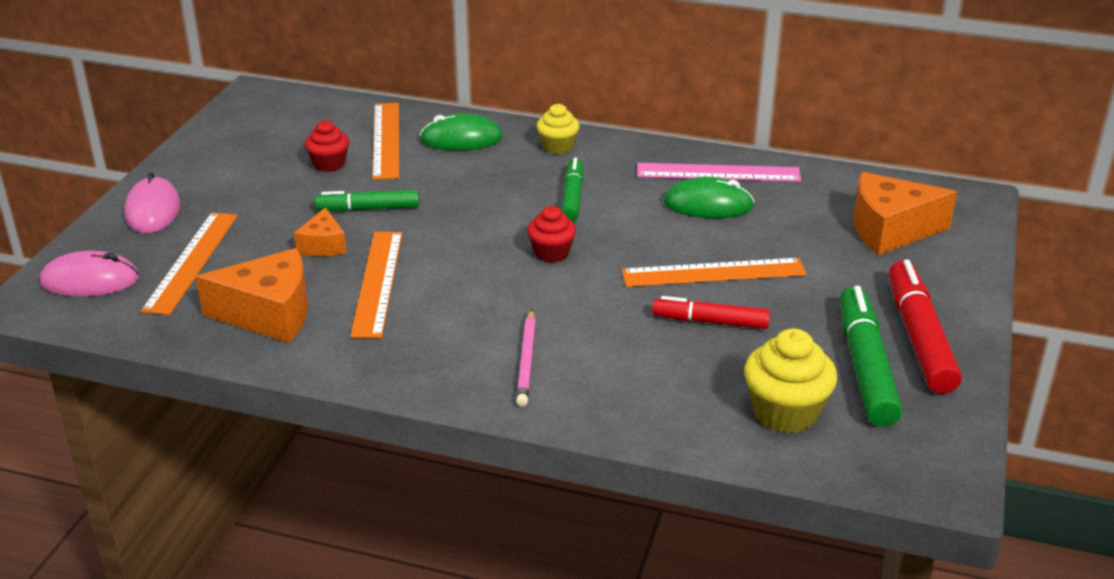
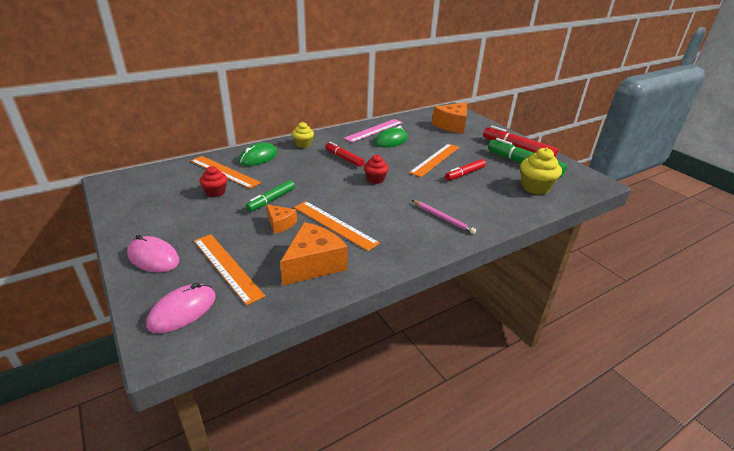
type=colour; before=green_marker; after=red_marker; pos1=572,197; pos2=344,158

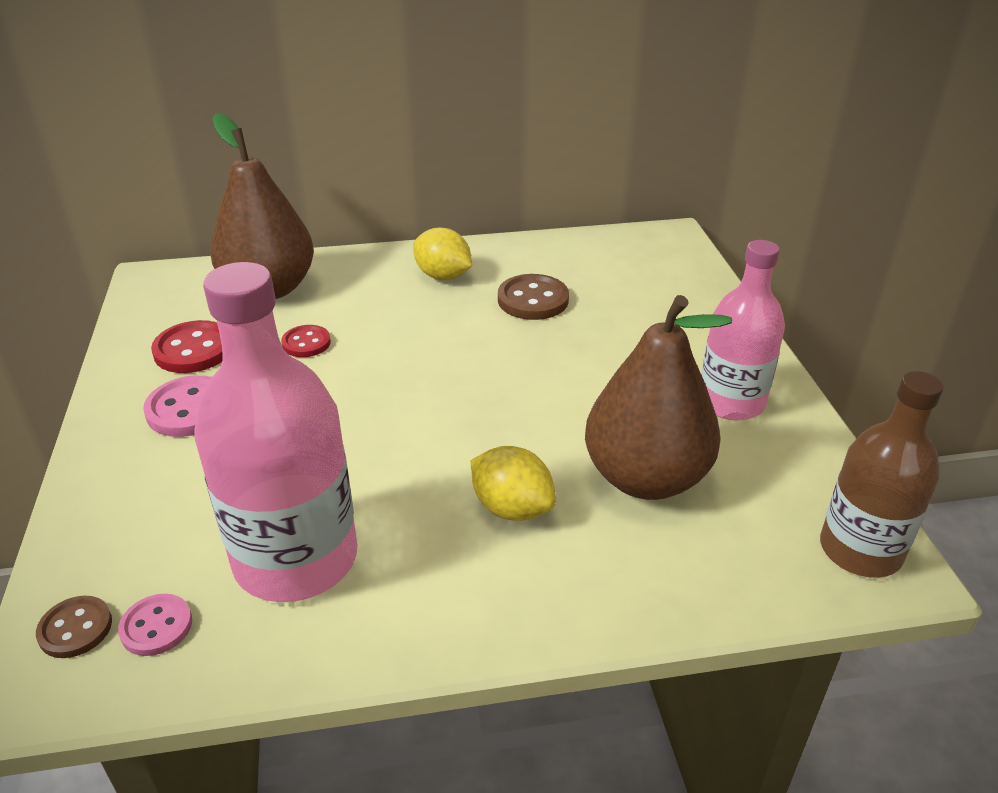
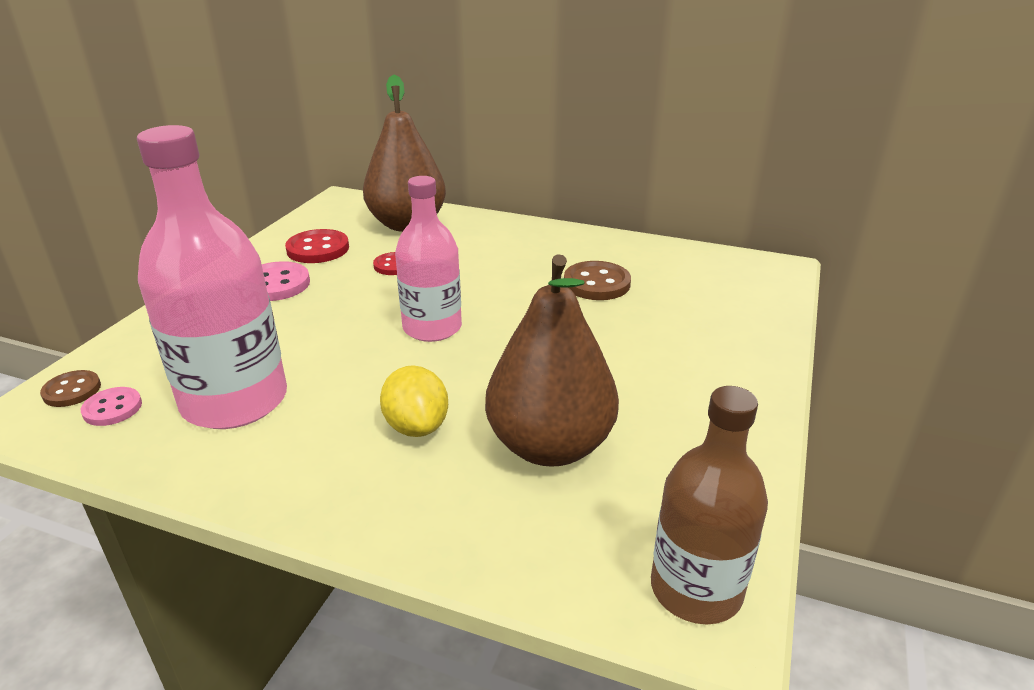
type=missing; before=yellow_lemon; pos1=443,276
type=relocated; before=pink_bottle; pos1=731,402; pos2=432,328

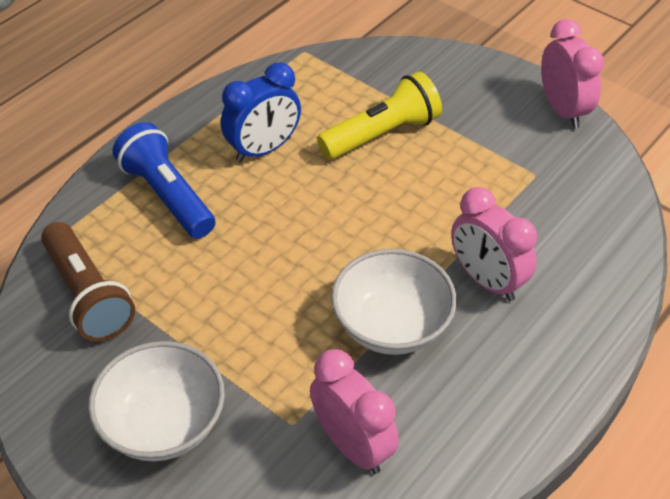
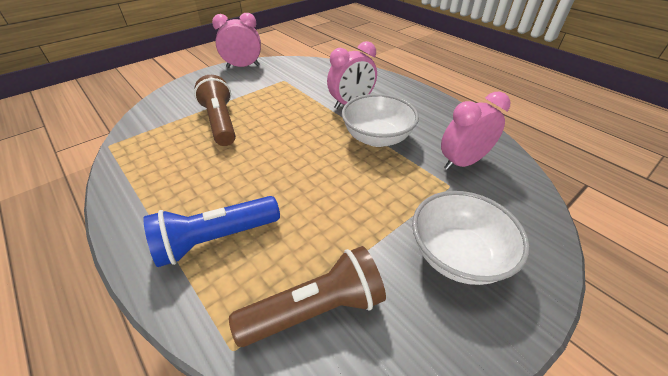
type=missing; before=blue_clock; pos1=263,149
type=colour; before=yellow_flashlight; after=brown_flashlight; pos1=382,134; pos2=220,122

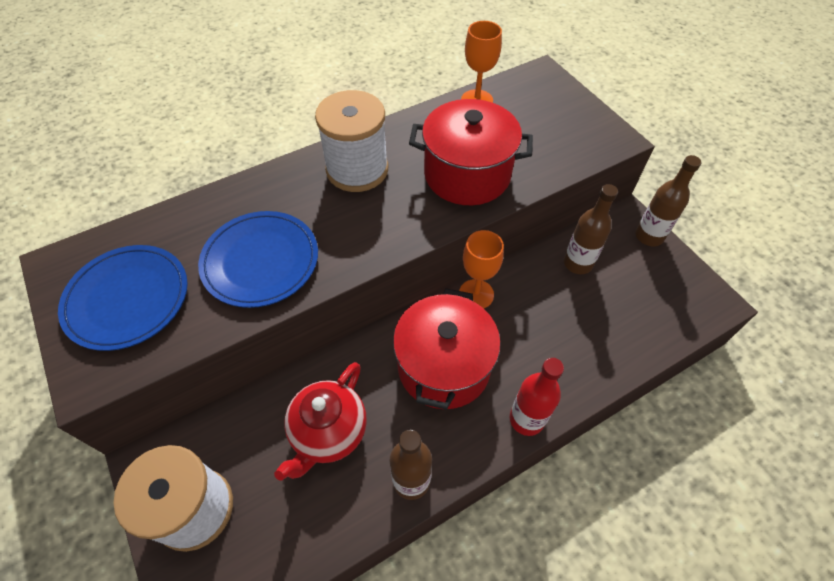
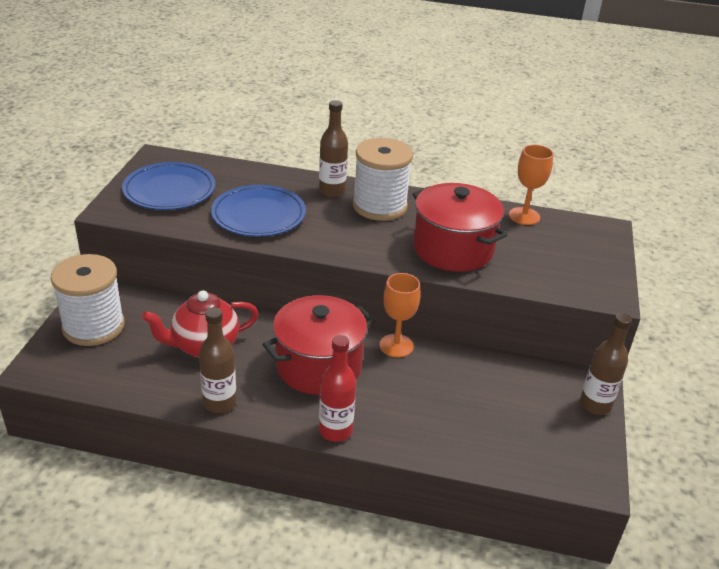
type=relocated; before=brown_bottle; pos1=578,263; pos2=332,191

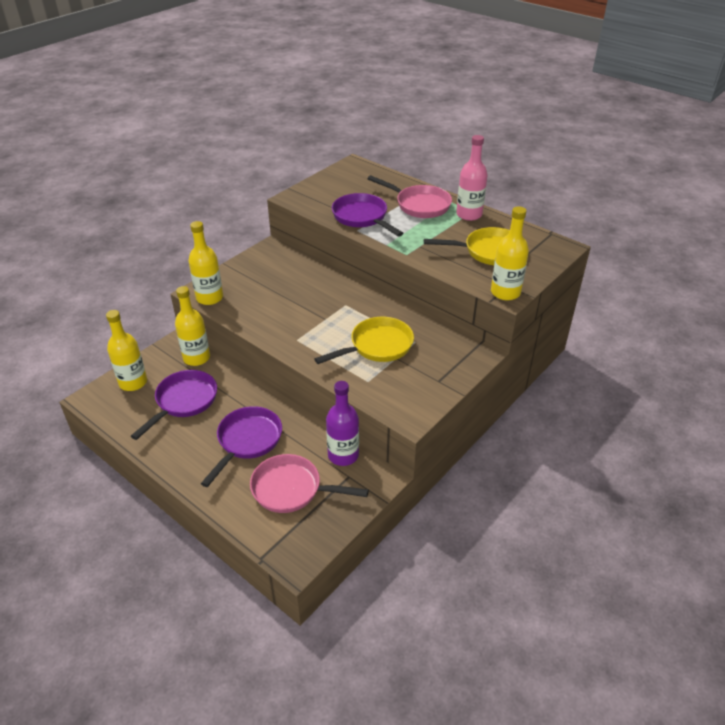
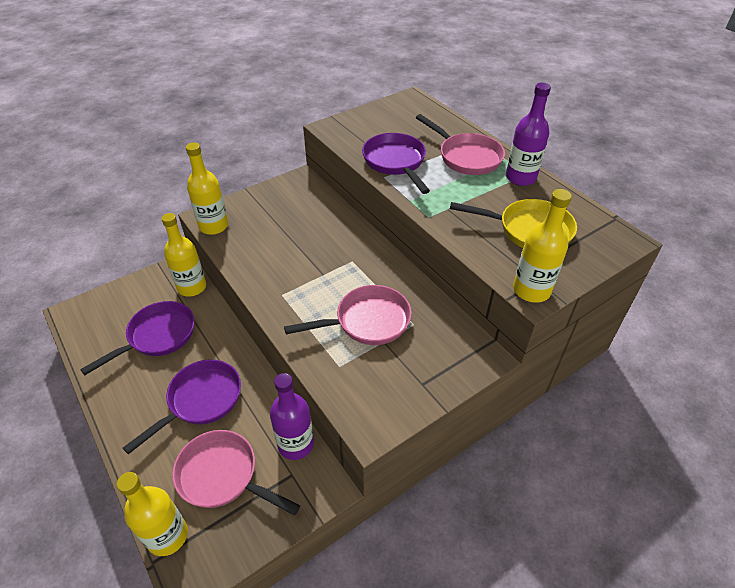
type=relocated; before=yellow_bottle; pos1=133,382; pos2=167,536
type=colour; before=yellow_pan; after=pink_pan; pos1=377,346; pos2=367,321
type=colour; before=pink_bottle; after=purple_bottle; pos1=469,214; pos2=520,178

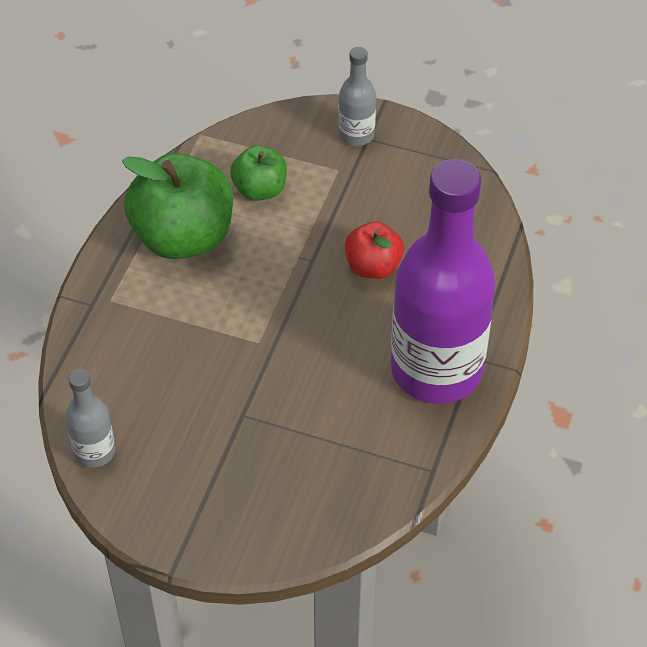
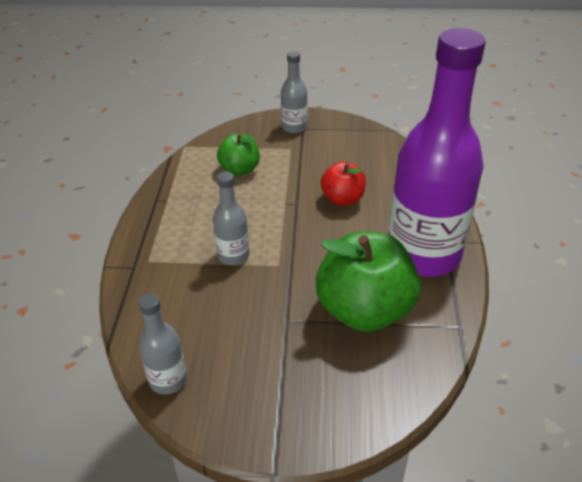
type=relocated; before=green_apple; pos1=183,237; pos2=364,310
type=appeared; after=grey_bottle; pos2=233,255

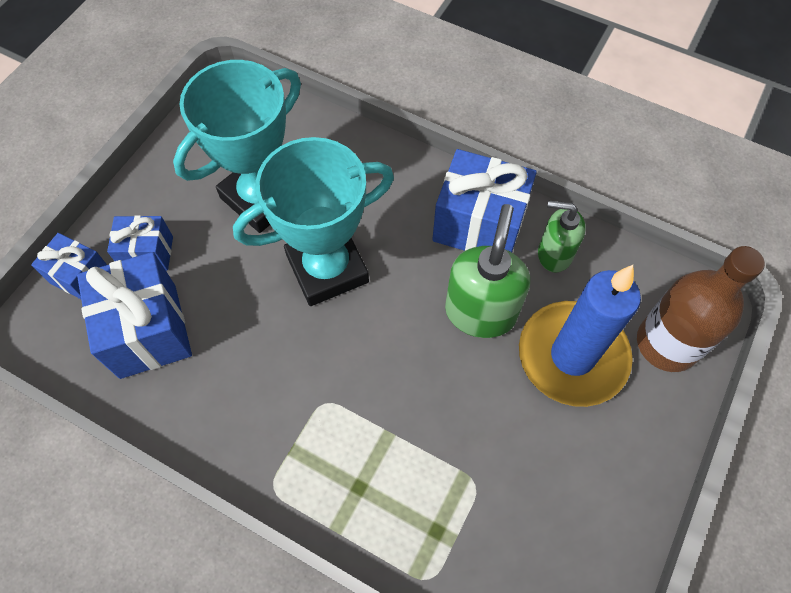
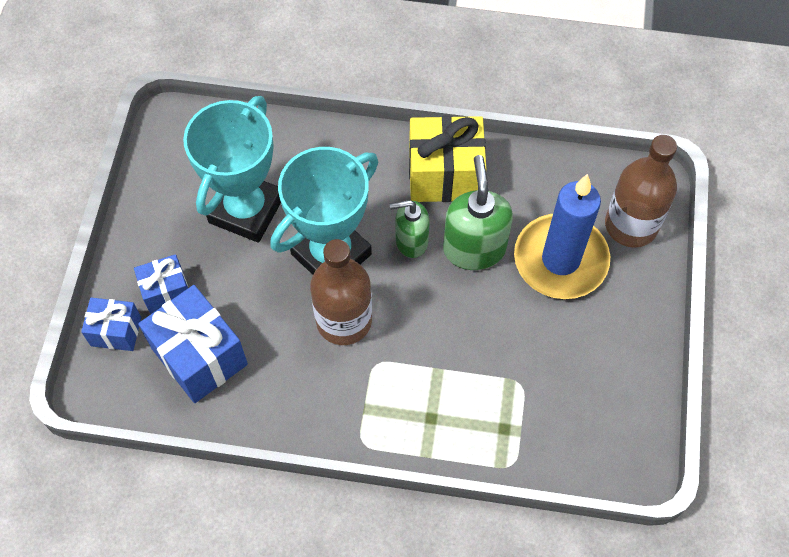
type=colour; before=blue_gift; after=yellow_gift; pos1=479,225; pos2=445,175
type=relocated; before=green_soap_dispenser; pos1=554,254; pos2=411,241
type=appeared; after=brown_bottle; pos2=344,320

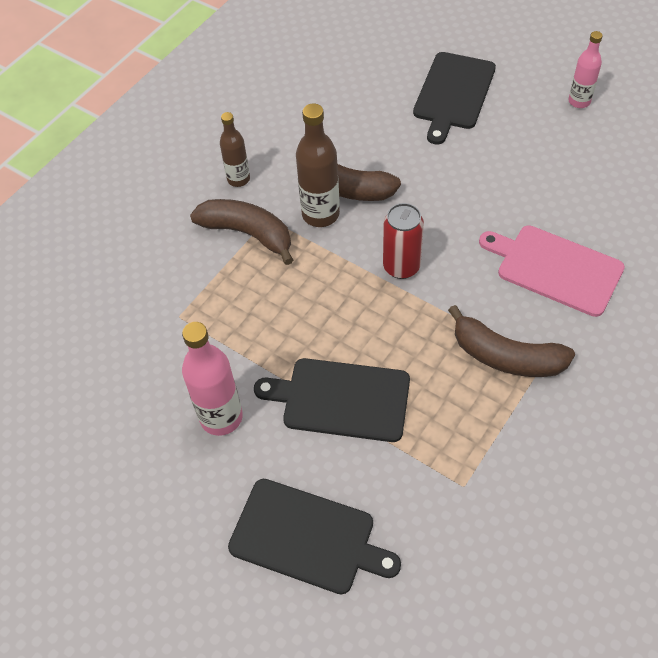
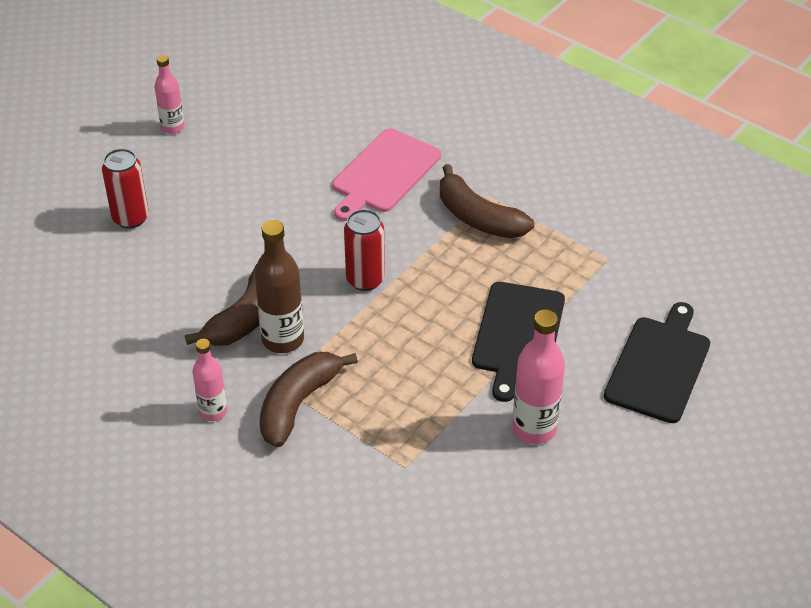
type=colour; before=brown_bottle; after=pink_bottle; pos1=238,179; pos2=213,411
type=exchanged; before=black_cutting_board; after=red_can; pos1=453,94; pos2=131,218
type=spun; before=brown_banana; pos1=506,356; pos2=478,217; turn=105

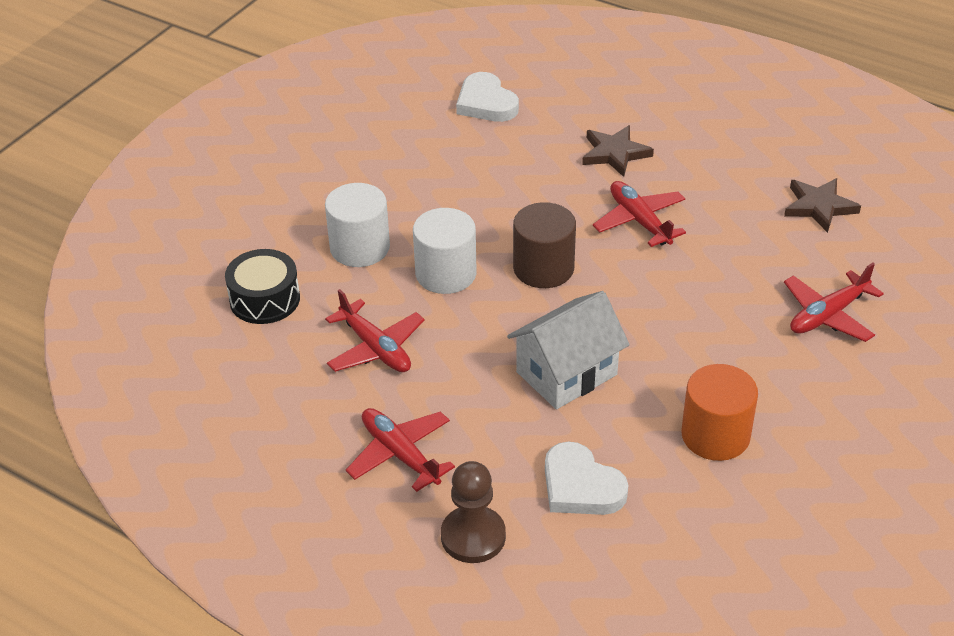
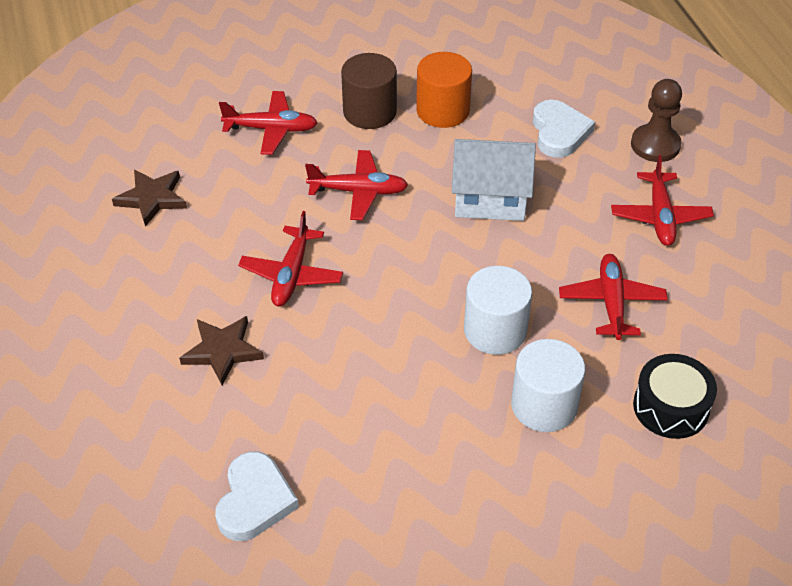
type=relocated; before=brown_cylinder; pos1=543,268; pos2=369,112
type=appeared; after=red_plane; pos2=359,191

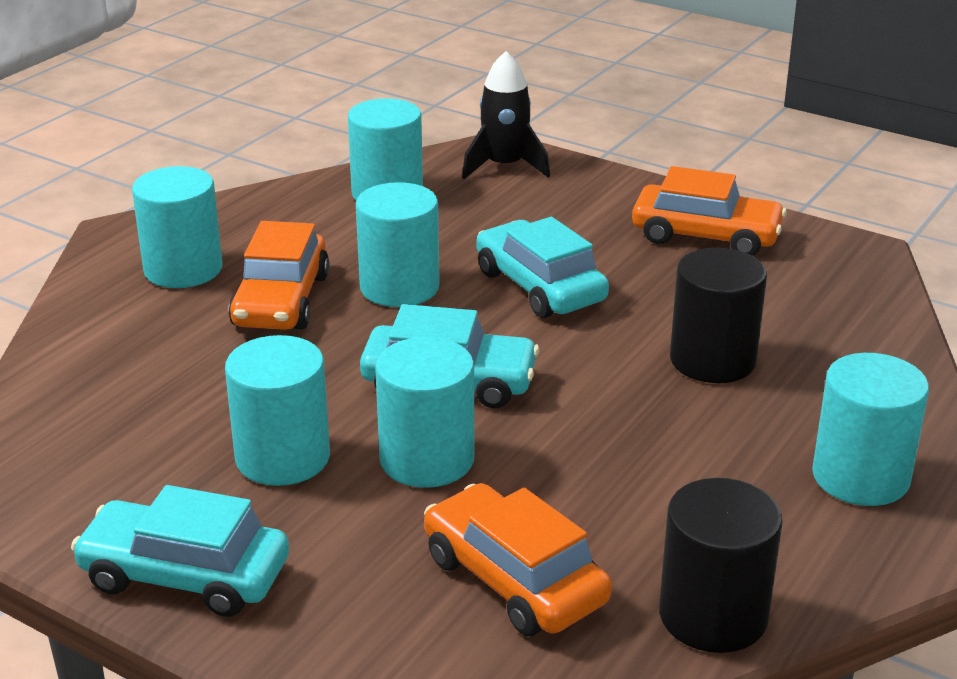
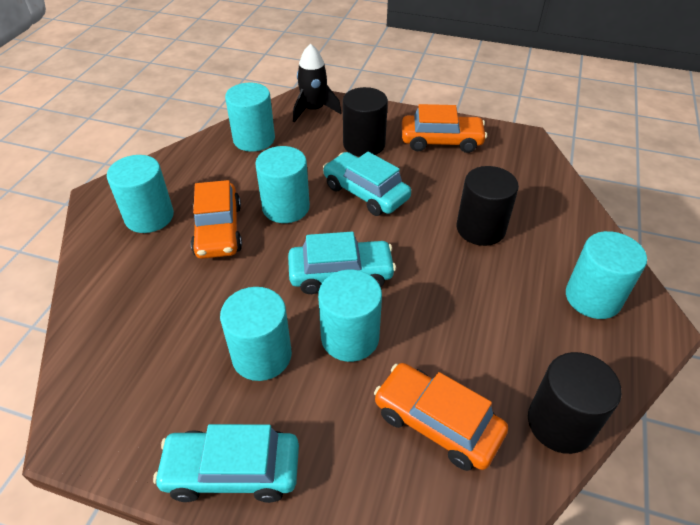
type=appeared; after=black_cylinder; pos2=364,144

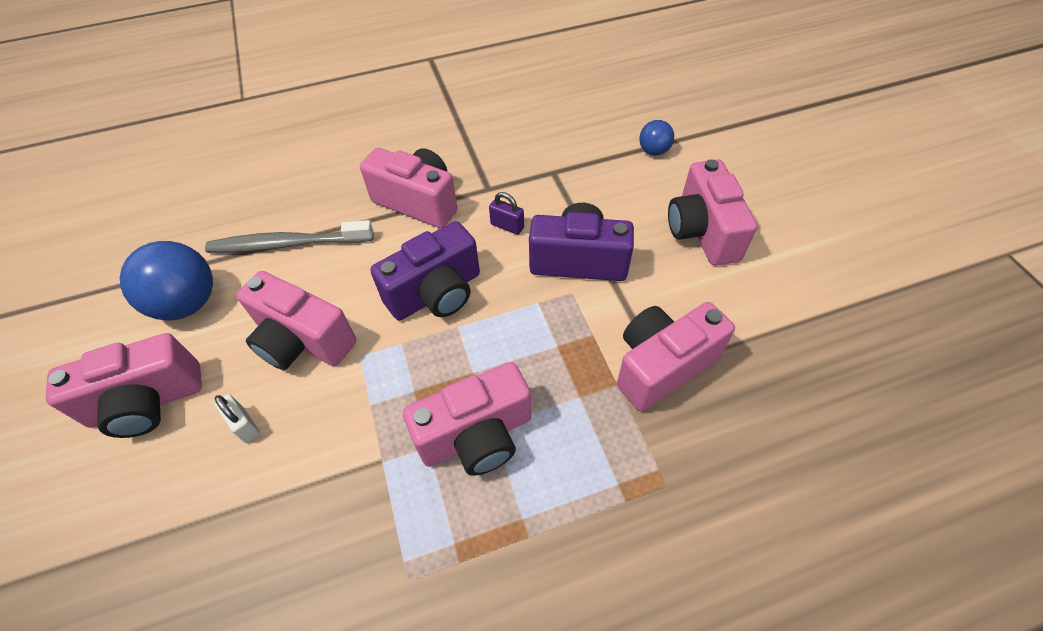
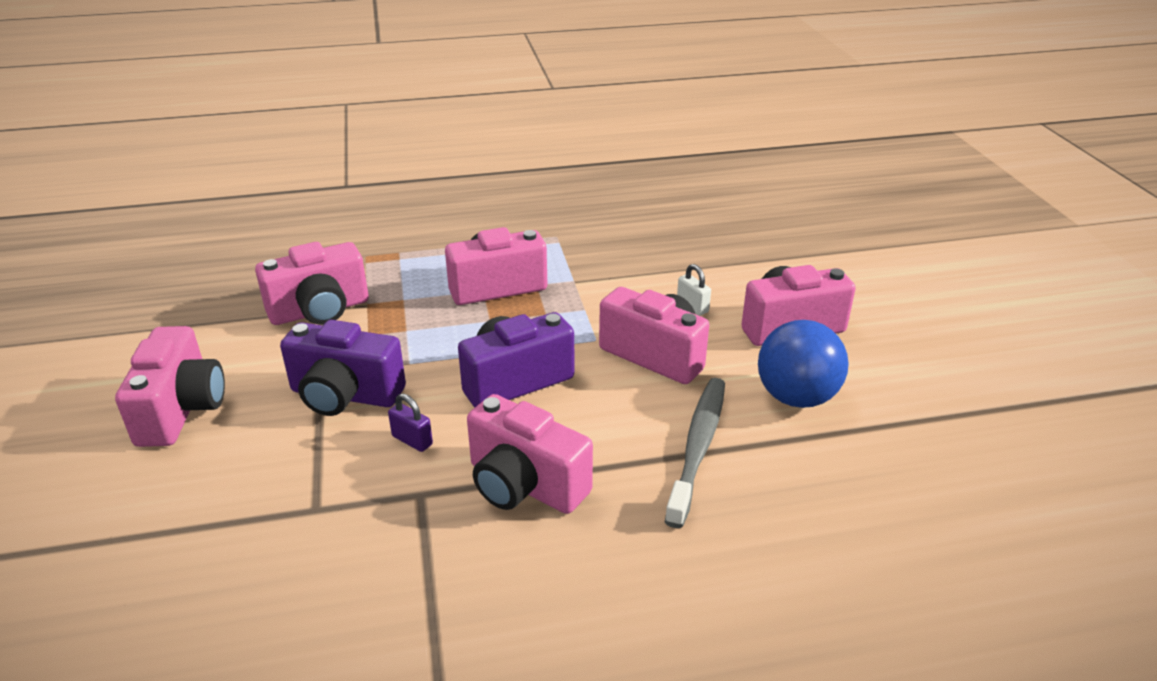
type=spun; before=grey_toothbrush; pos1=288,244; pos2=697,448; turn=-75
type=missing; before=blue_ball; pos1=654,151

